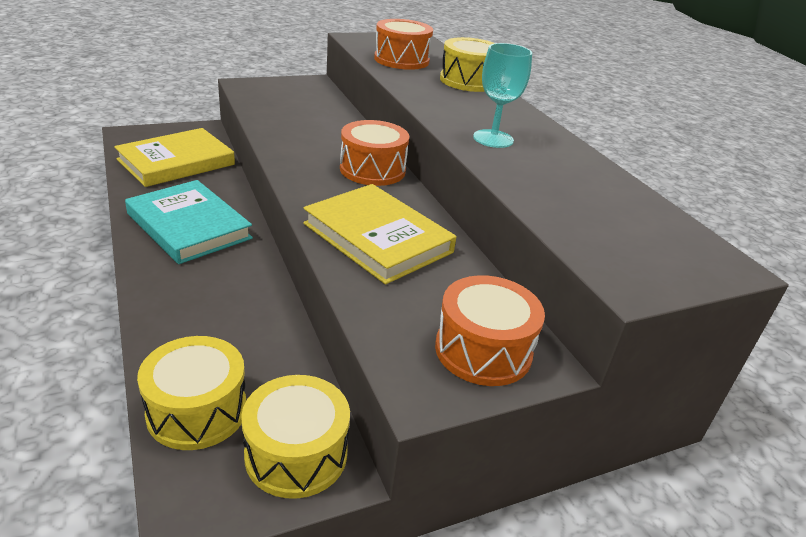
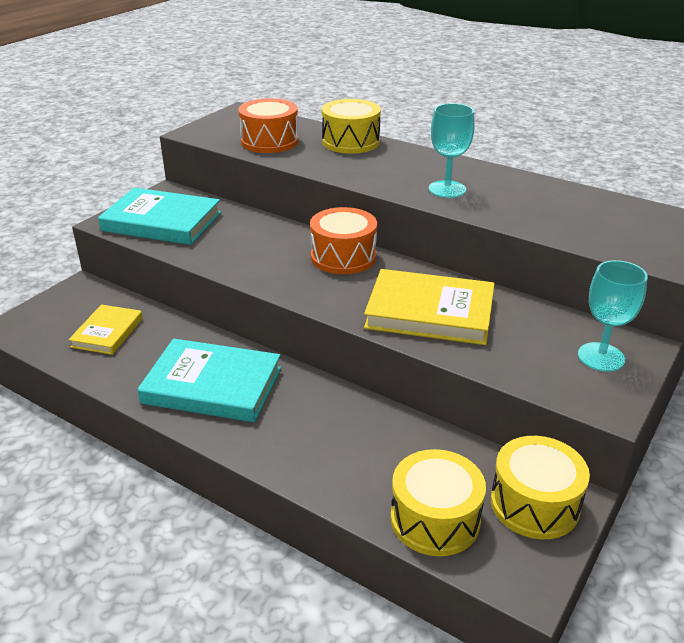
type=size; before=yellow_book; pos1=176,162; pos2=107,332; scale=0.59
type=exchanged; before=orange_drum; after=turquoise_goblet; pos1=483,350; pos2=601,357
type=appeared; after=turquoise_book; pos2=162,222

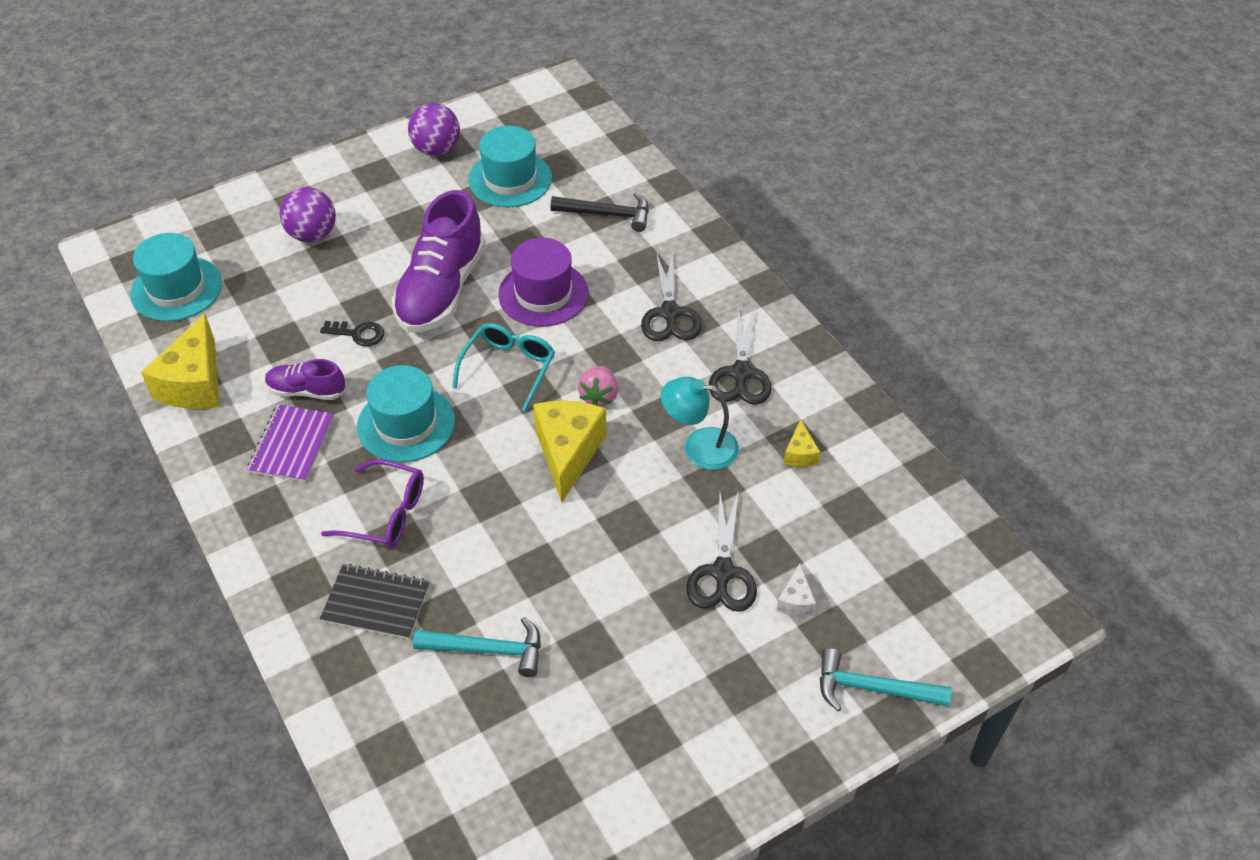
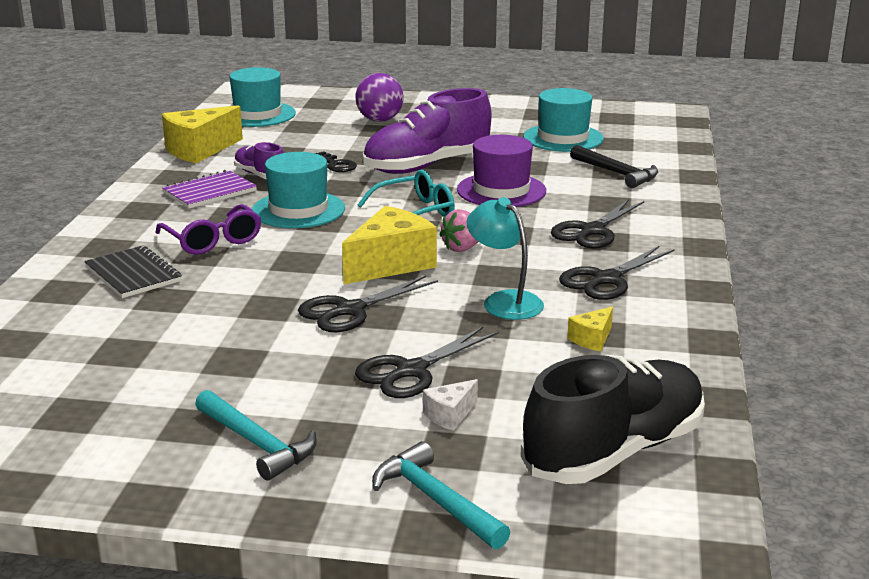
type=missing; before=purple_ball; pos1=436,149
type=relocated; before=turquoise_hammer; pos1=487,650; pos2=257,443
type=appeared; after=black_scissors; pos2=349,310
type=appeared; after=black_shoe; pos2=614,451

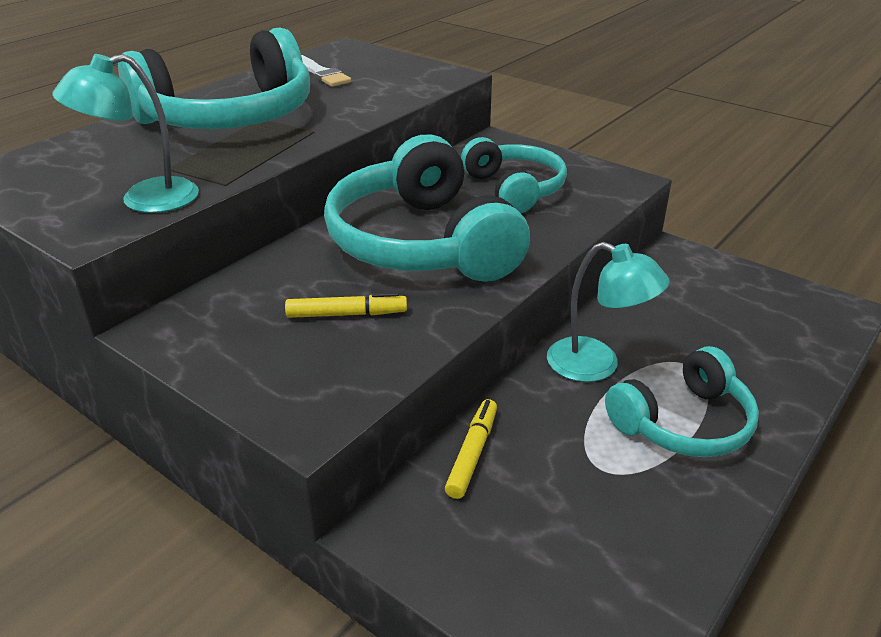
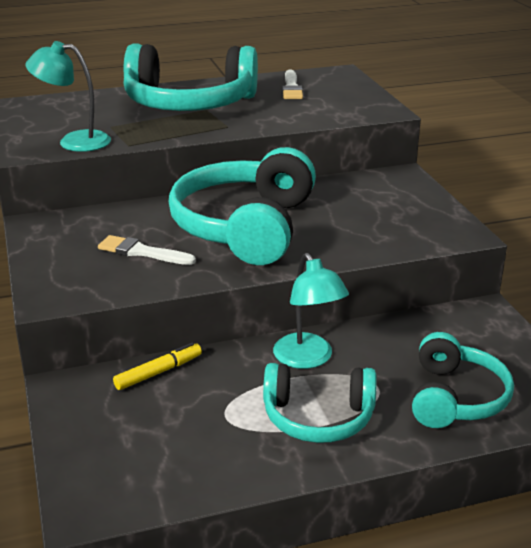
type=exchanged; before=yellow_marker; after=white_brush; pos1=346,314; pos2=142,252
type=relocated; before=turquoise_headphones; pos1=514,189; pos2=456,397

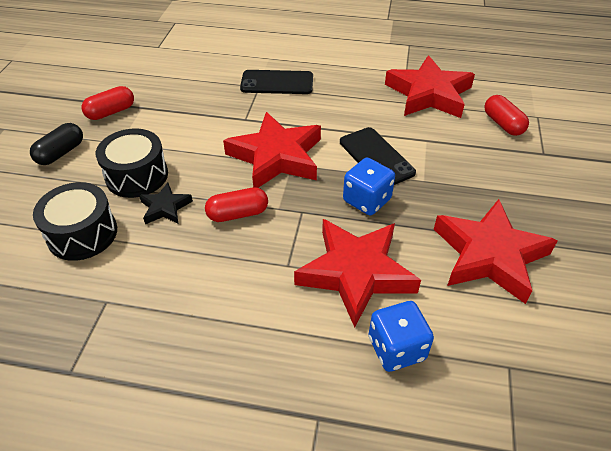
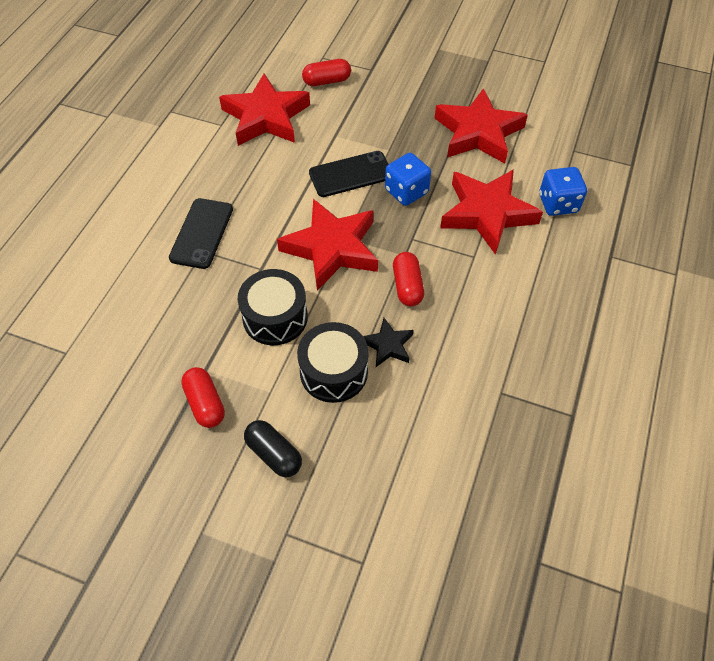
type=relocated; before=black_drum; pos1=82,234; pos2=275,317

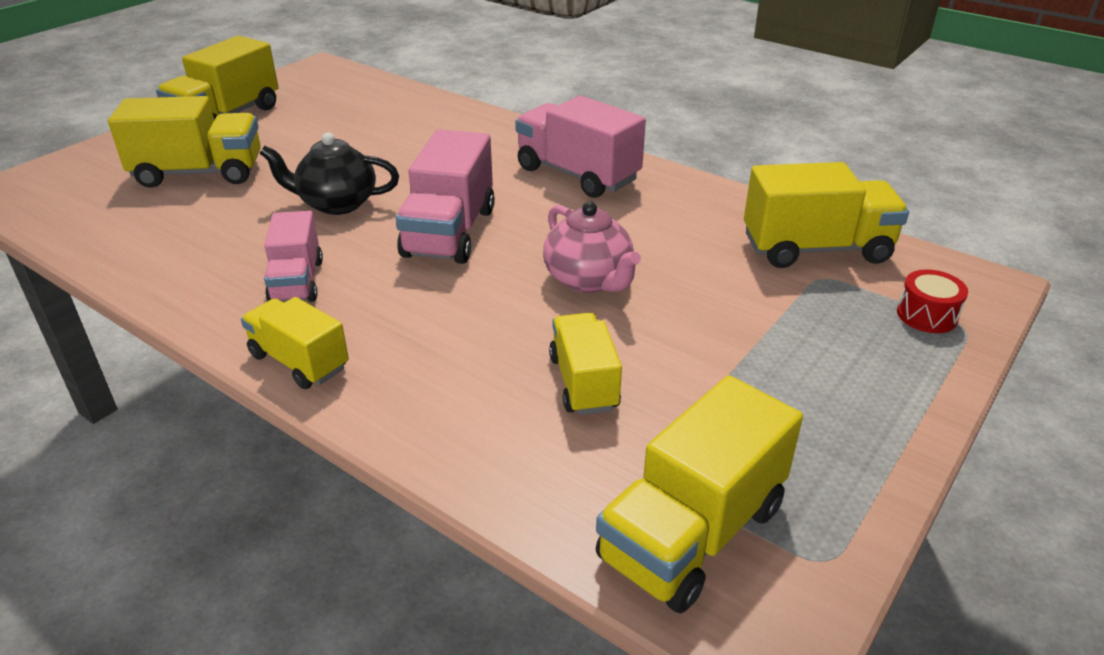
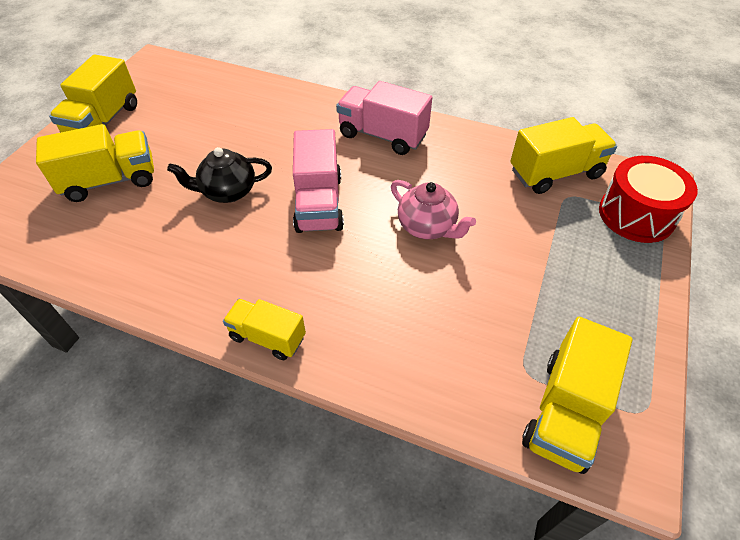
type=missing; before=pink_truck; pos1=297,282
type=missing; before=yellow_truck; pos1=583,382
type=size; before=red_drum; pos1=926,315; pos2=636,215; scale=2.05

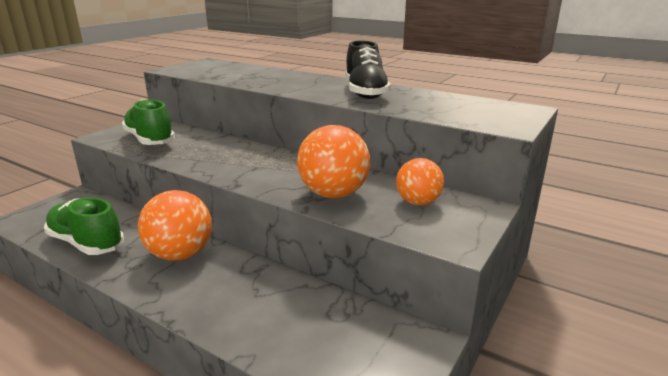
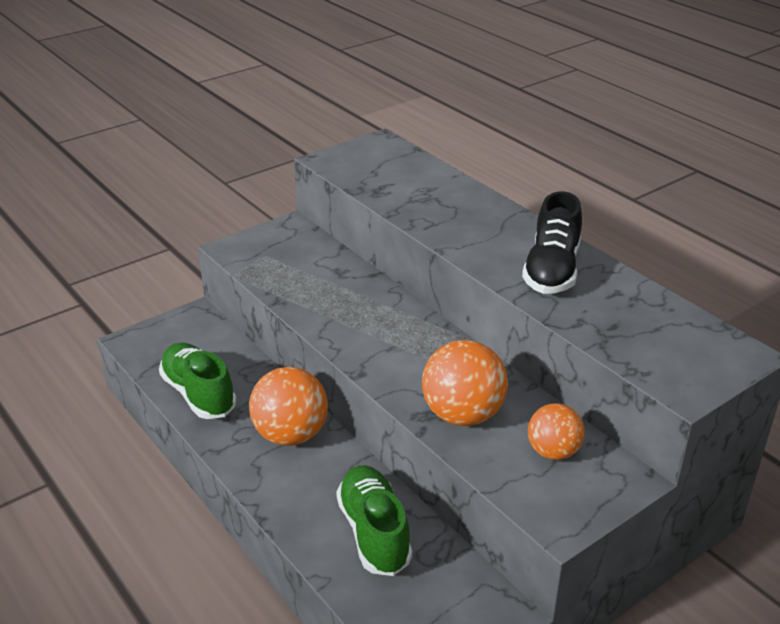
type=relocated; before=green_shoe; pos1=150,140; pos2=374,533

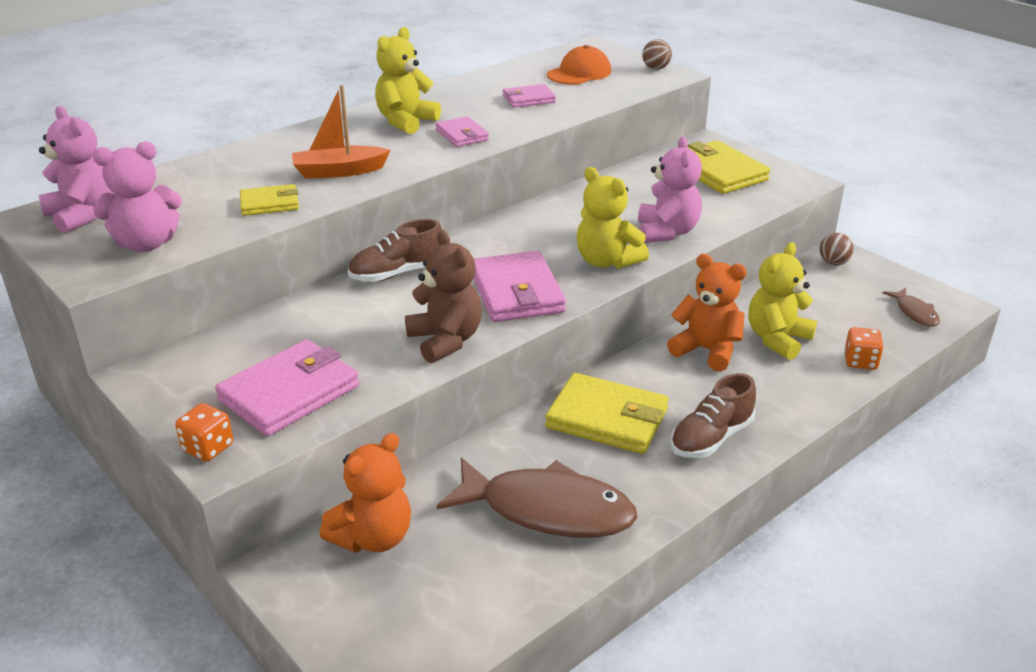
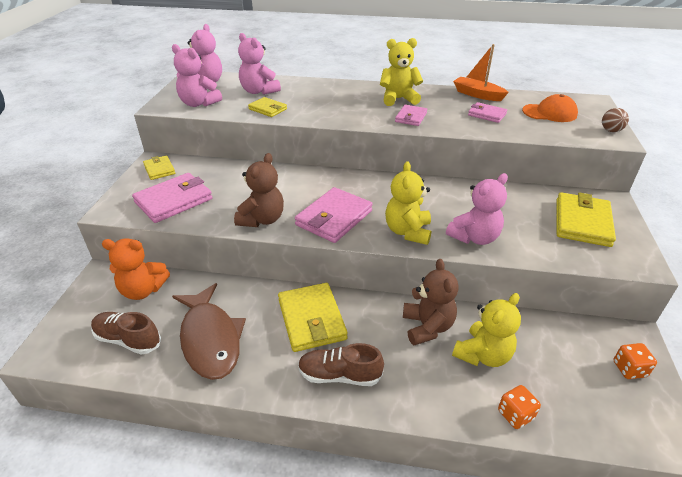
type=relocated; before=orange_dice; pos1=208,448; pos2=629,369
type=spun; before=pink_wallet; pos1=289,393; pos2=174,201; turn=-45
type=relocated; before=orange_boat; pos1=339,171; pos2=477,95
type=relocated; before=brown_shoe; pos1=397,273; pos2=128,340
type=colour; before=orange_teddy_bear; after=brown_teddy_bear; pos1=707,350; pos2=427,327
type=spun; before=yellow_teddy_bear; pos1=777,339; pos2=483,355; turn=135
type=missing; before=brown_ball; pos1=833,263
type=missing; before=brown_fish; pos1=915,313
type=appeared; after=yellow_wallet; pos2=159,169
type=appeared; after=pink_teddy_bear; pos2=259,91

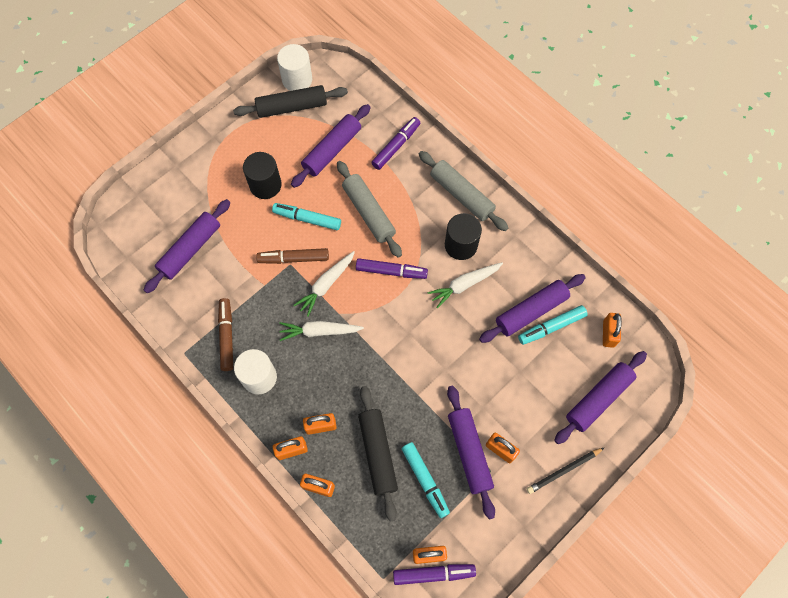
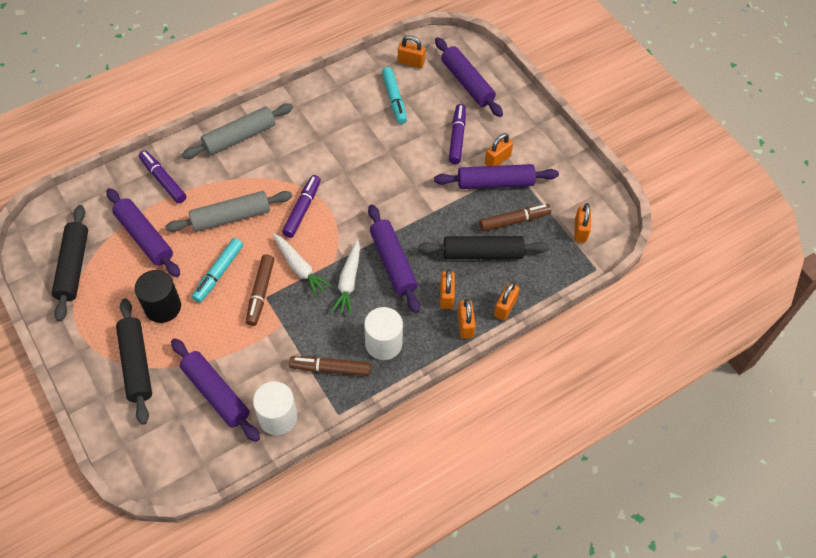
type=relocated; before=white_cylinder; pos1=297,80; pos2=278,417
type=relocated; before=purple_marker; pos1=433,574; pos2=457,137
type=colour; before=turquoise_marker; after=brown_marker; pos1=425,480; pos2=514,221
type=missing; before=white_carrot; pos1=464,285
type=missing; before=black_cylinder; pos1=461,245
type=relocated; before=purple_rolling_pin; pos1=531,311; pos2=393,263
type=missing; before=black_pencil; pos1=563,470
type=appeared; after=black_rolling_pin; pos2=136,364

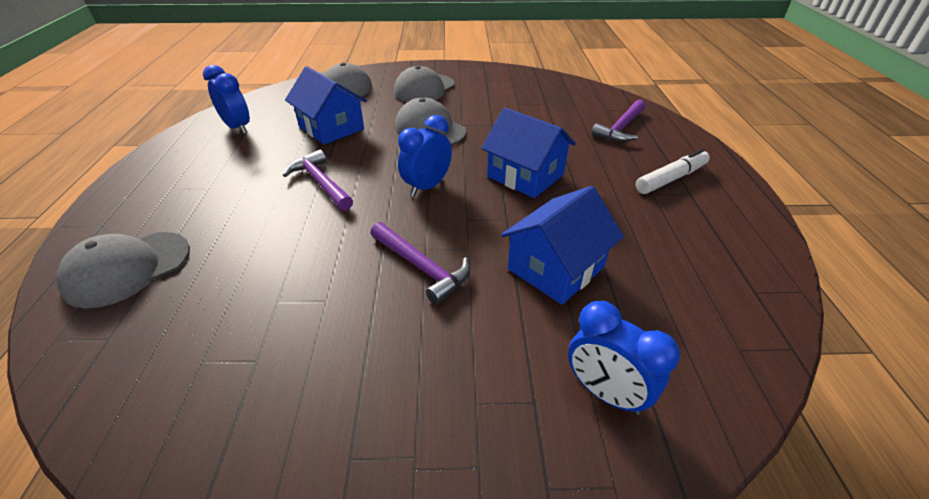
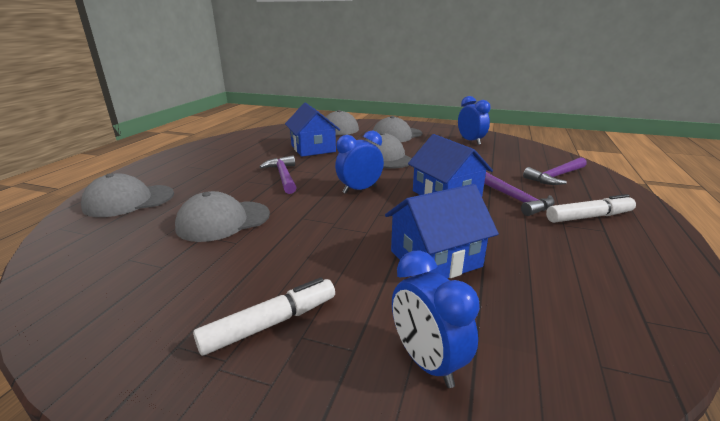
type=relocated; before=blue_clock; pos1=238,128; pos2=470,141
type=relocated; before=purple_hammer; pos1=421,267; pos2=514,198
type=appeared; after=grey_cap; pos2=223,221
type=appeared; after=white_marker; pos2=271,323

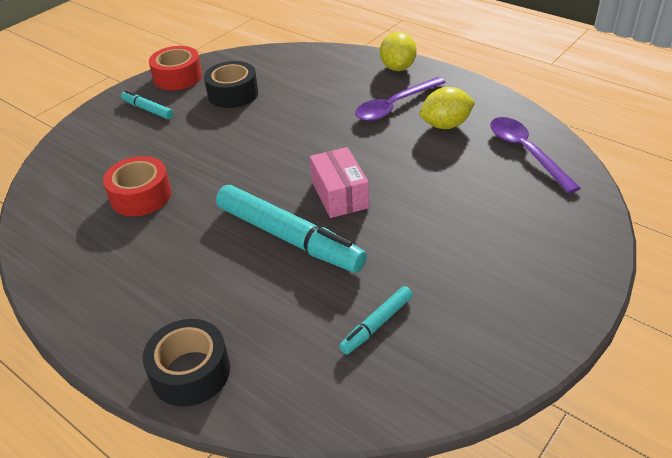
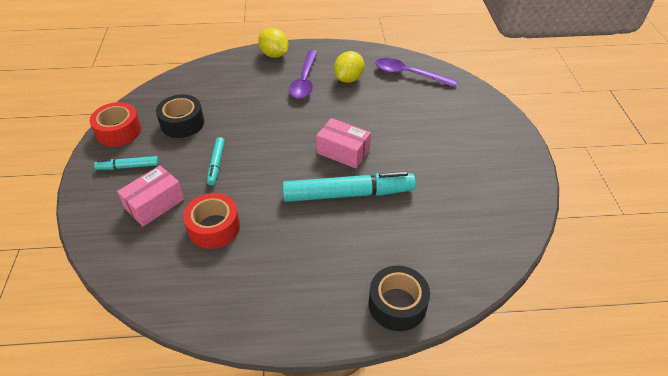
type=relocated; before=turquoise_marker; pos1=377,324; pos2=216,164
type=appeared; after=pink_box; pos2=155,204

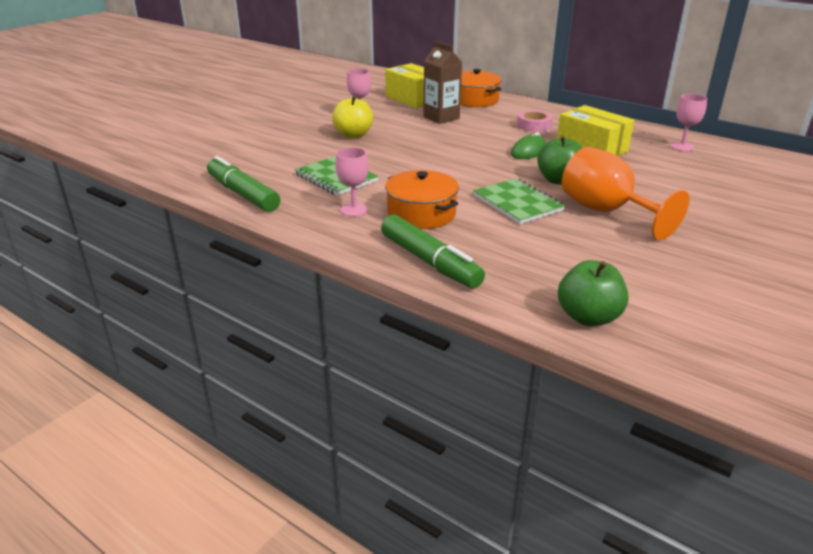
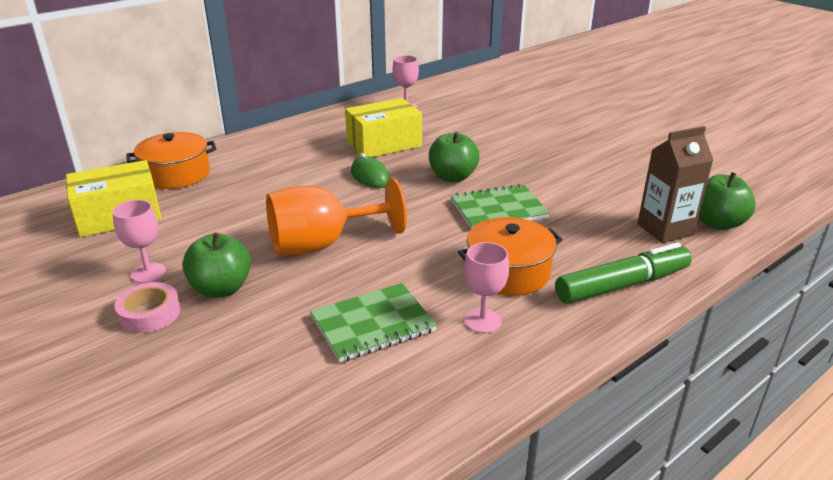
type=missing; before=green_marker; pos1=243,194
type=colour; before=yellow_apple; after=green_apple; pos1=353,135; pos2=221,289
type=relocated; before=brown_carton; pos1=441,118; pos2=665,229
type=relocated; before=pink_tape; pos1=534,125; pos2=149,313
type=relocated; before=orange_goblet; pos1=606,211; pos2=322,244

